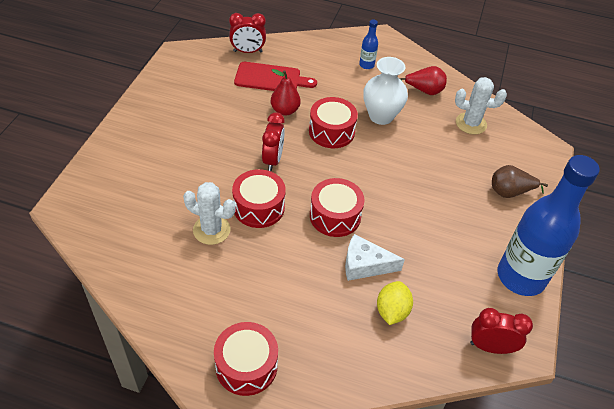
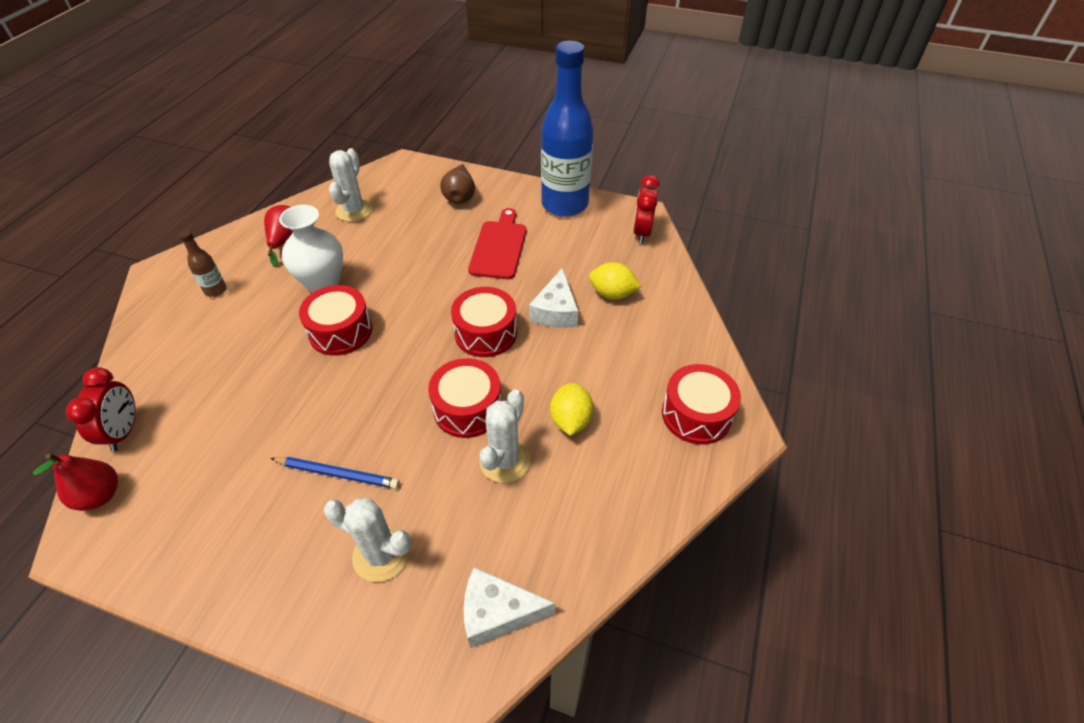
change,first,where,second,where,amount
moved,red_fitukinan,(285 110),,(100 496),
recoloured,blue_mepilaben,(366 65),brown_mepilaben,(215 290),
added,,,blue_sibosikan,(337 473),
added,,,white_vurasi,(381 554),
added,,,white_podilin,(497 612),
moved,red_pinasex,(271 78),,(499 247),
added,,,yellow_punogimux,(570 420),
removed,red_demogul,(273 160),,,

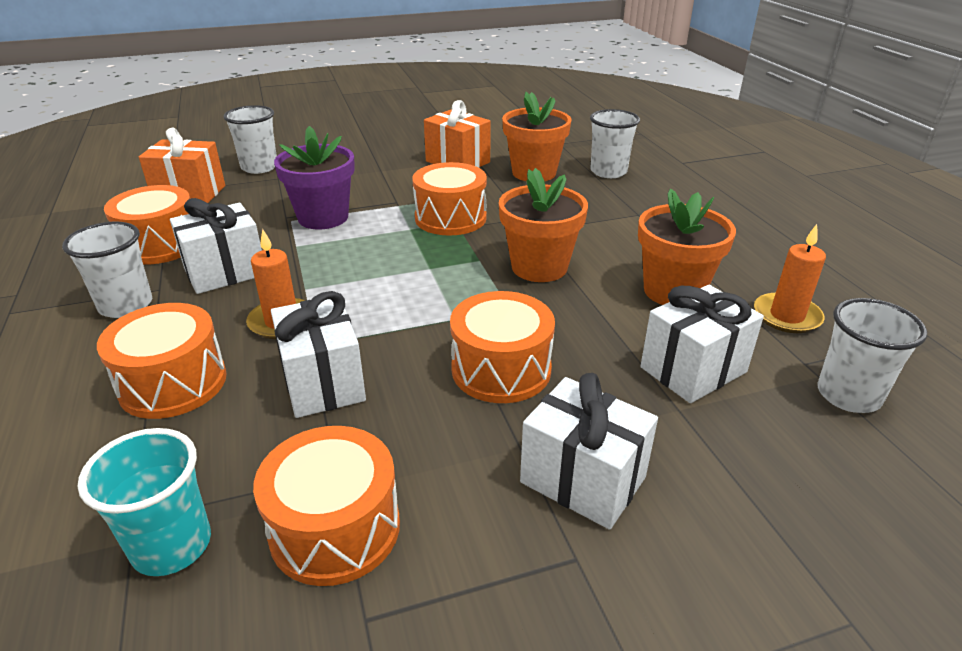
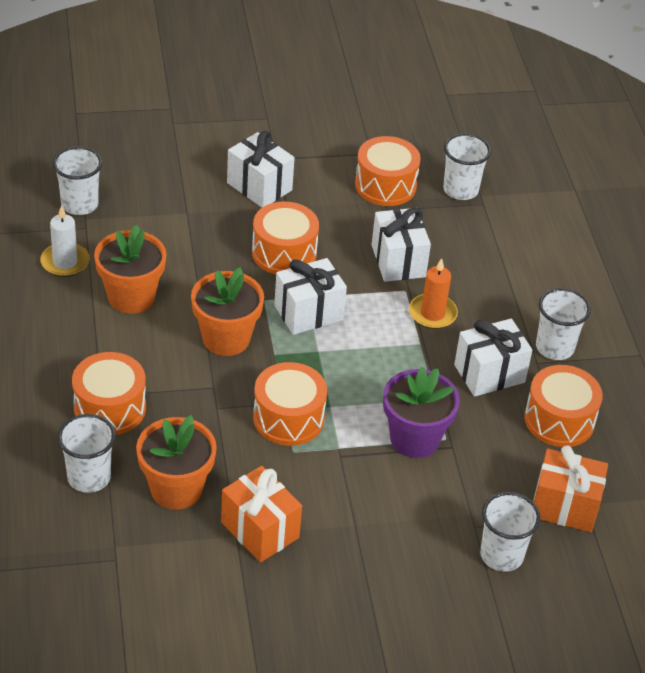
change,first,where,second,where,amount
recoloured,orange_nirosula,(786 316),white_nirosula,(65 262),
moved,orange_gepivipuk,(173 383),,(110 408),
moved,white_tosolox,(693 370),,(308 312),
recoloured,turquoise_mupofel,(172 545),white_mupofel,(460 190),

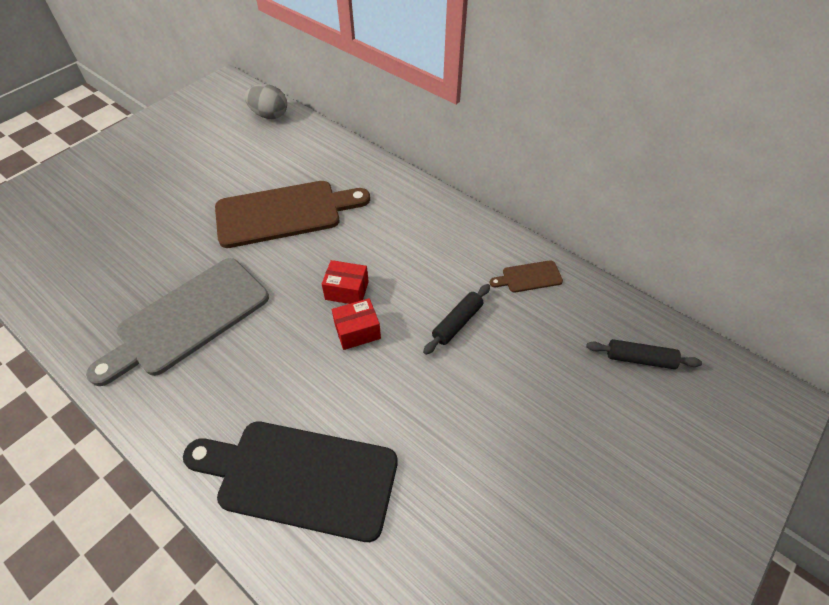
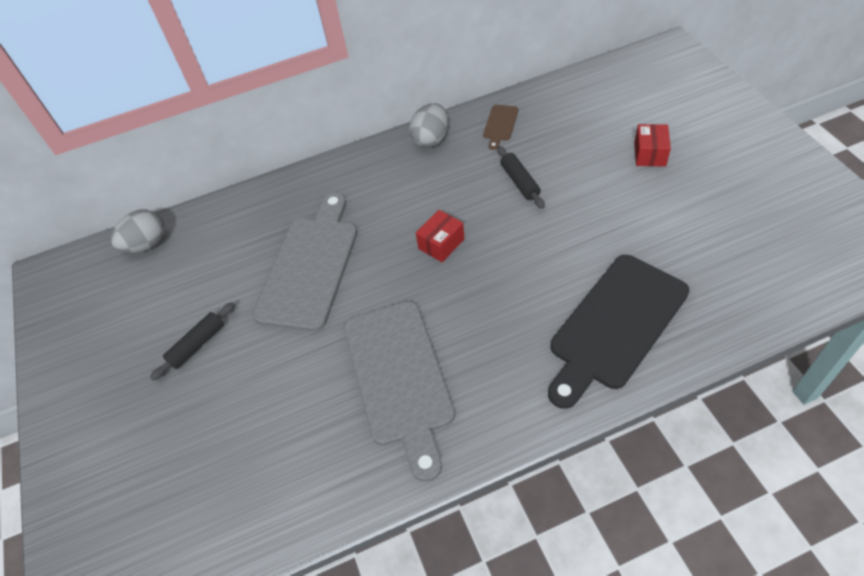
change,first,where,second,where,amount
moved,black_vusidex,(639 359),,(197 345),
recoloured,brown_pinasex,(284 213),grey_pinasex,(310 267),
added,,,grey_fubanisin,(431 139),
moved,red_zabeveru,(357 331),,(650 154),

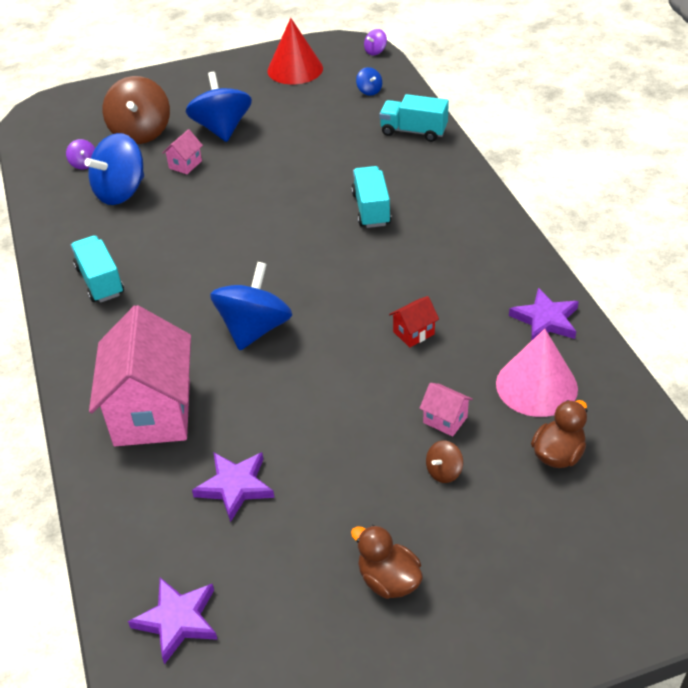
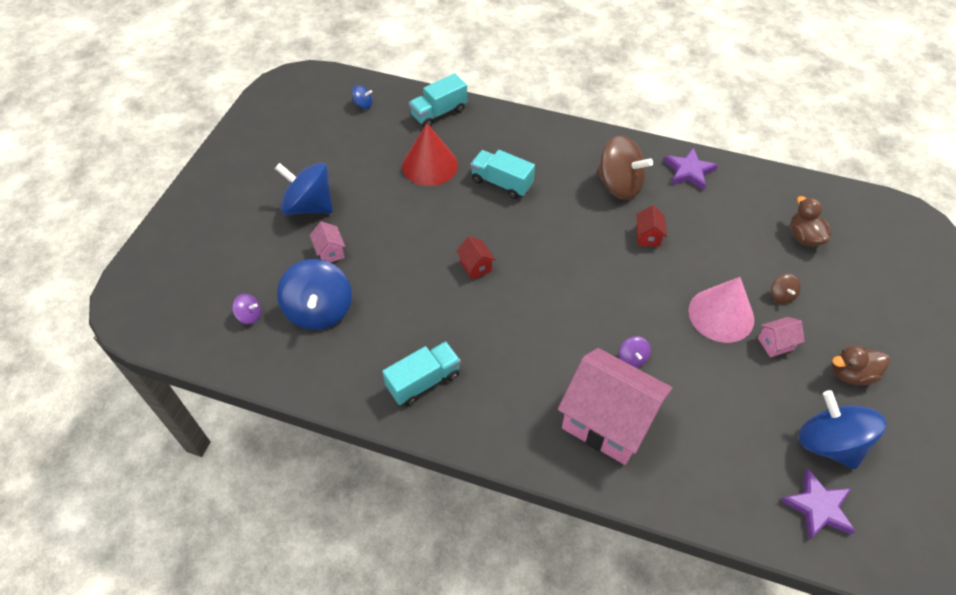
change,first,where,second,where,amount
turned,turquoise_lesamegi,(100 281),,(423 381),135 degrees clockwise
moved,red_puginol,(295 69),,(430 165),
added,,,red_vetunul,(475 266),
moved,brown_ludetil,(141 132),,(619 185),
moved,purple_ludetil,(375 51),,(632 358),
moved,pink_puginol,(536 386),,(721 315),
moved,pink_vetunul,(445 420),,(775 344),
moved,blue_ludetil,(254 329),,(828 443),
removed,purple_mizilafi,(235 486),,,

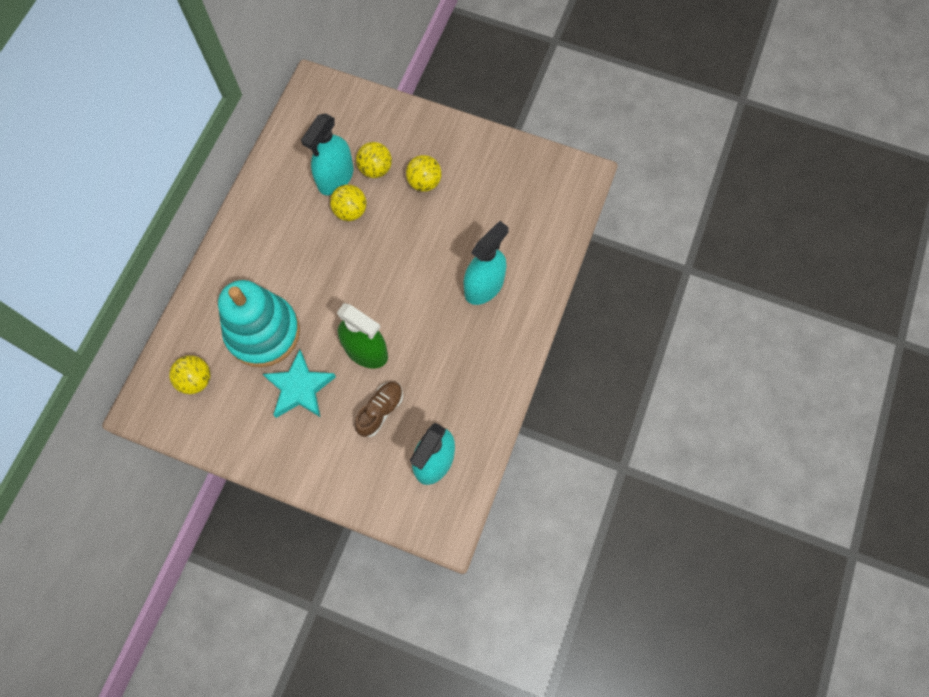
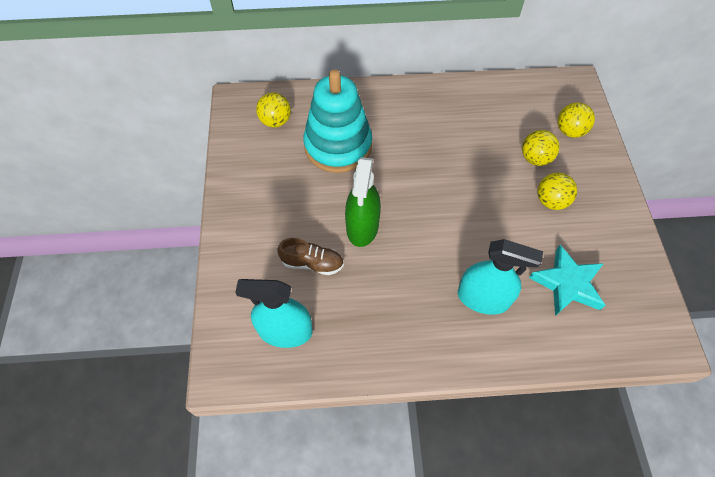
change,first,where,second,where,amount
moved,turquoise_mizilafi,(300 388),,(567 284),
moved,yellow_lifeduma,(350 211),,(570 131),
removed,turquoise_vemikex,(335 178),,,

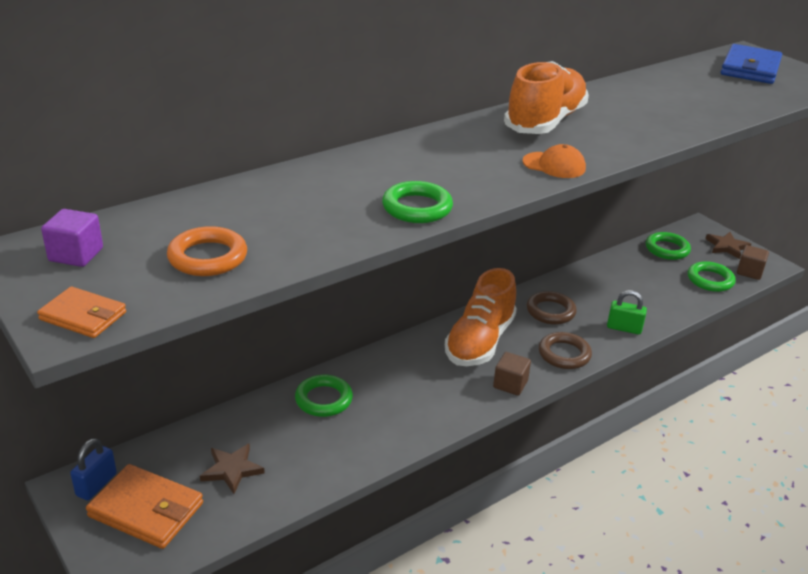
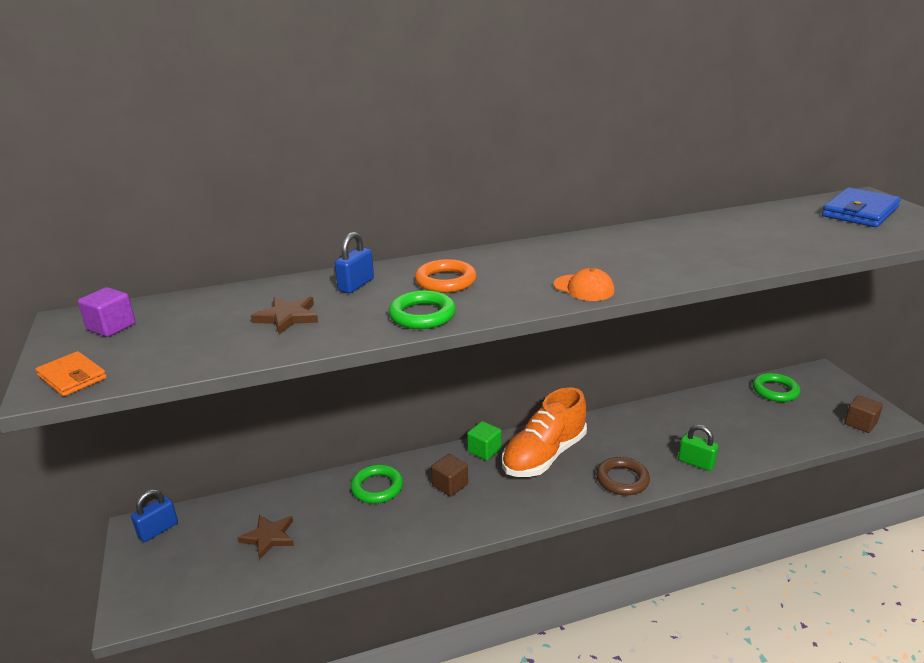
change,first,where,second,where,amount
moved,brown_mizilafi,(727 247),,(287 317),
added,,,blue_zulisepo,(356 285),
moved,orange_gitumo,(208 257),,(445 281),
moved,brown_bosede,(510 384),,(450 485),
added,,,green_bosede,(484 450),
removed,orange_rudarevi,(146 510),,,
removed,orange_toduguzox,(545 122),,,
removed,brown_gitumo,(550 311),,,
removed,green_gitumo,(710 280),,,

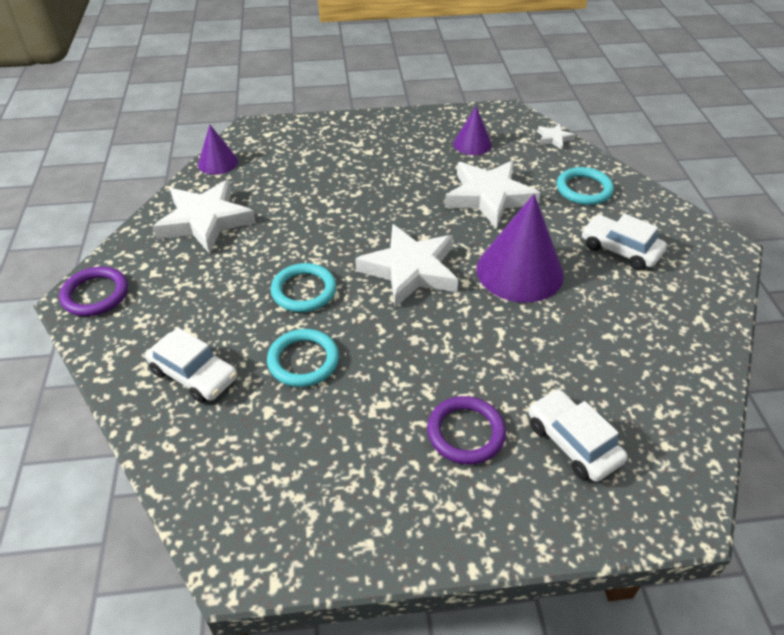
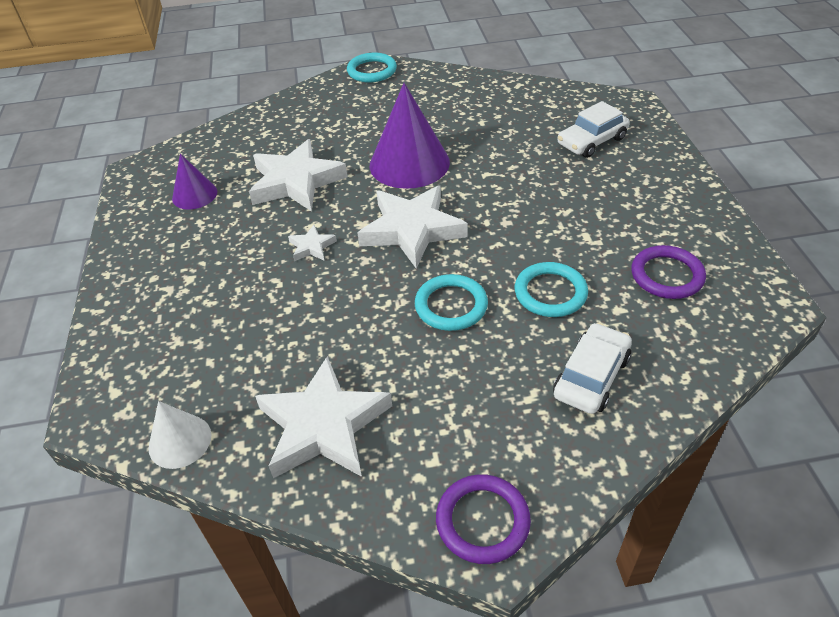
change,first,where,second,where,amount
recoloured,purple_puginol,(218 162),white_puginol,(180 441),
moved,white_mizilafi,(554 139),,(312 246),
moved,turquoise_gitumo,(584 189),,(372 71),
moved,purple_gitumo,(466 432),,(667 275),
removed,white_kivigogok,(620 250),,,

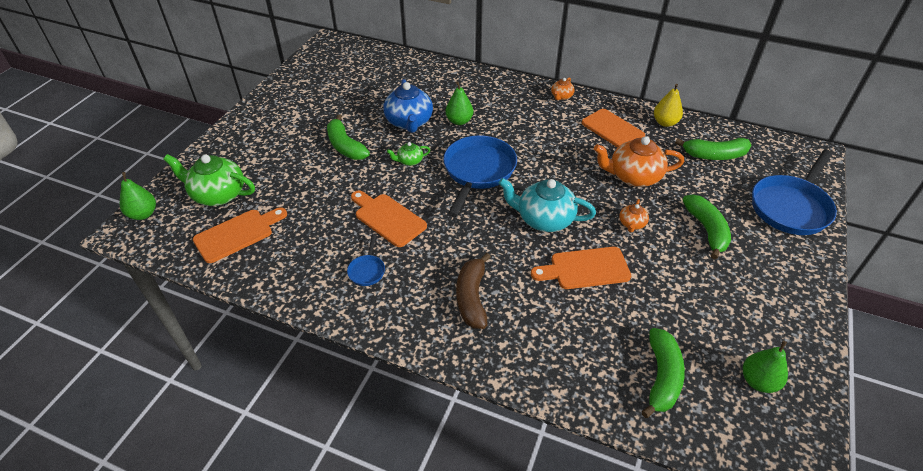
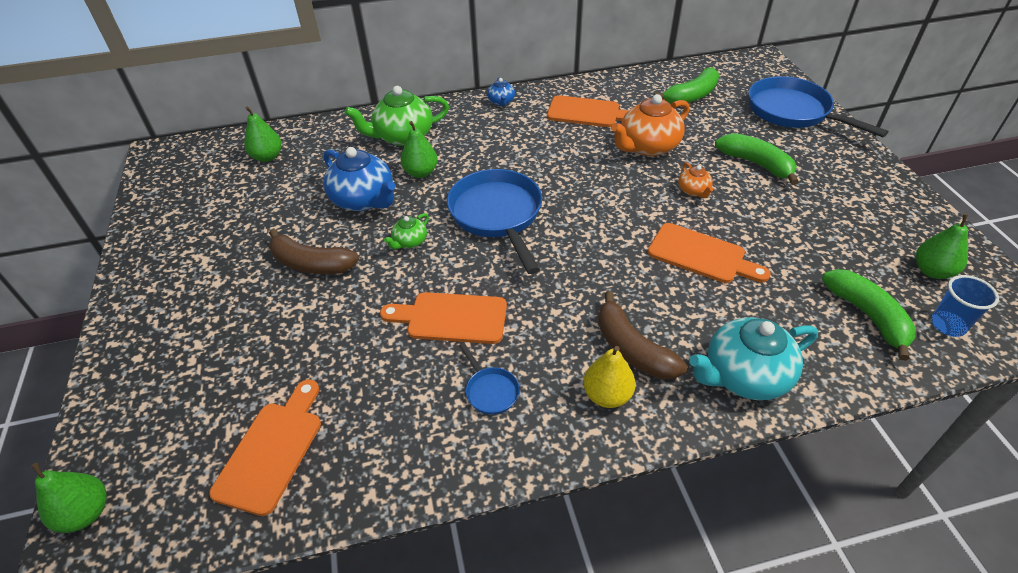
change,first,where,second,where,amount
added,,,green_fitukinan,(267 157),
recoloured,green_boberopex,(345 146),brown_boberopex,(311 264),
moved,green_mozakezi,(218 194),,(403 136),
recoloured,orange_mozakezi,(561 96),blue_mozakezi,(501 102),
moved,yellow_fitukinan,(665 122),,(607 395),
turned,orange_pinasex,(585 269),,(701 255),105 degrees counterclockwise
moved,turquoise_mozakezi,(544 219),,(744 376),
turned,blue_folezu,(791 207),,(793 112),135 degrees clockwise
added,,,blue_mupofel,(947 325),

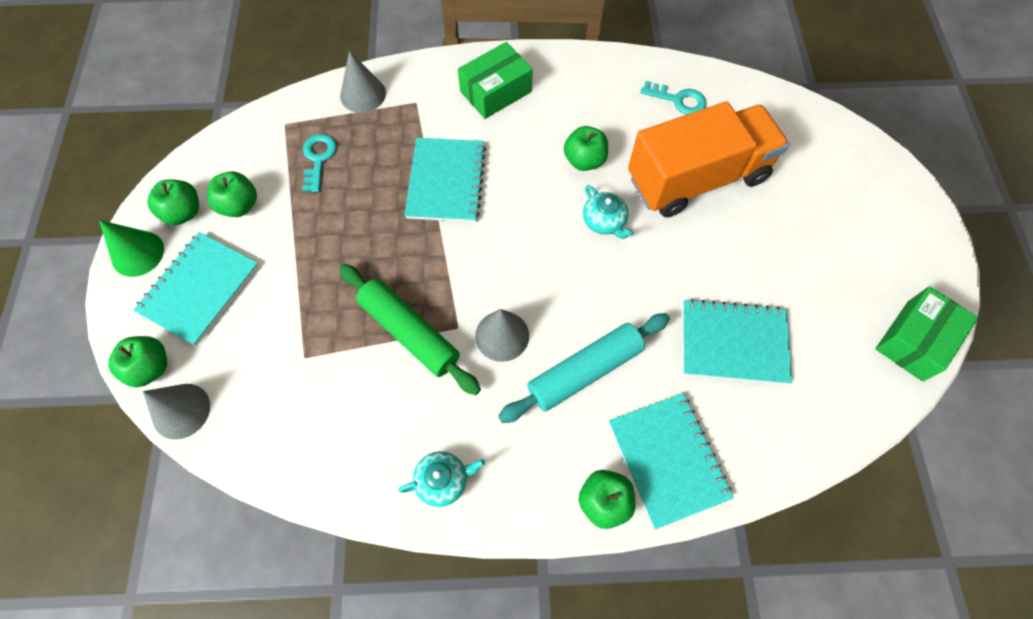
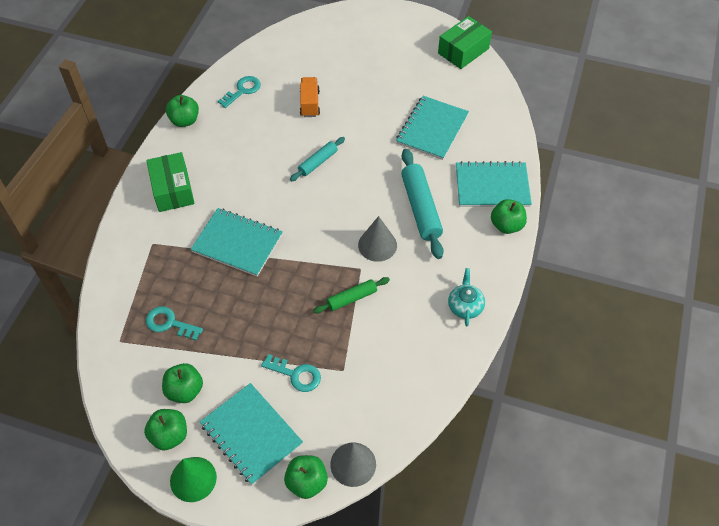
change,first,where,second,where,amount
moved,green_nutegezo,(584 160),,(185 120),
added,,,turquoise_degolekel,(296 375),
replaced,turquoise_mozakezi,(604 221),turquoise_vusidex,(318 162),
resized,orange_lesamegi,(697 178),,(310 104),x0.43
resized,green_vusidex,(409 332),,(351 298),x0.57
turned,green_zabeveru,(914 340),,(463 51),75 degrees clockwise
removed,grey_puginol,(363 94),,,

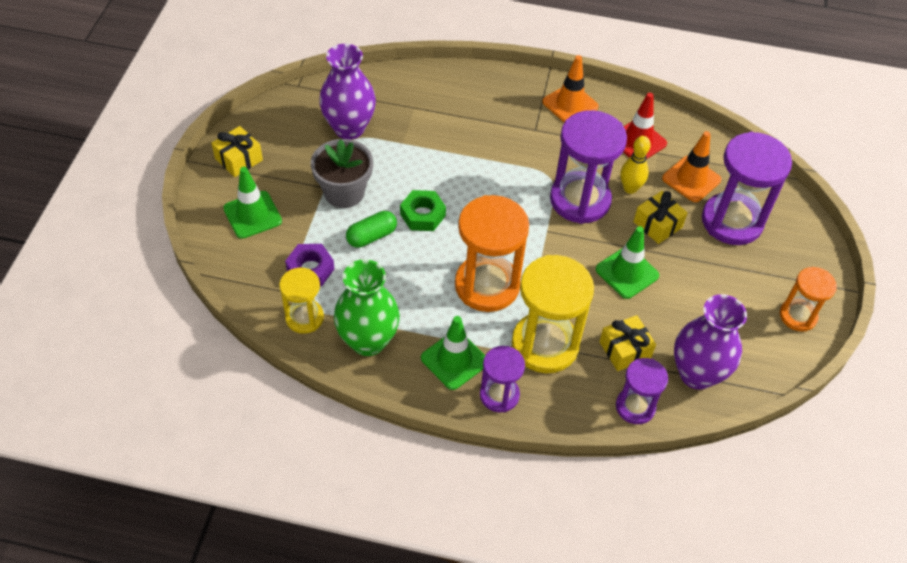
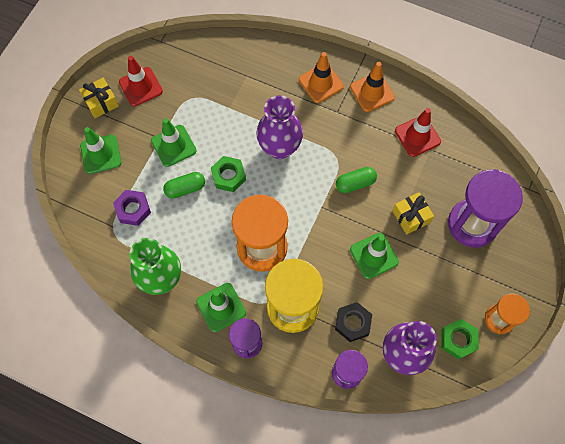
change,first,where,second,where,amount
added,,,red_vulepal,(141 87),
replaced,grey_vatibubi,(344 192),green_vulepal,(173 146),
moved,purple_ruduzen,(349 128),,(279 148),
moved,orange_vulepal,(691 179),,(321 83),
replaced,yellow_tosolox,(625 350),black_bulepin,(353 323),
replaced,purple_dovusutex,(580 200),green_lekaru,(355 183),
added,,,green_bulepin,(458 340),
removed,yellow_dovusutex,(304 318),,,
removed,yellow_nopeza,(630 188),,,

